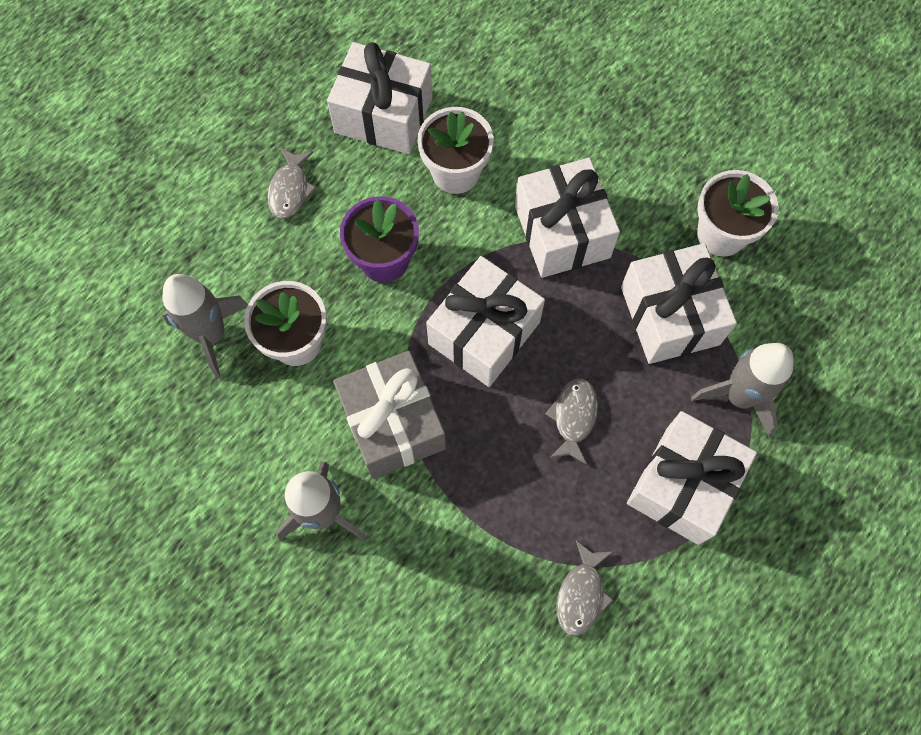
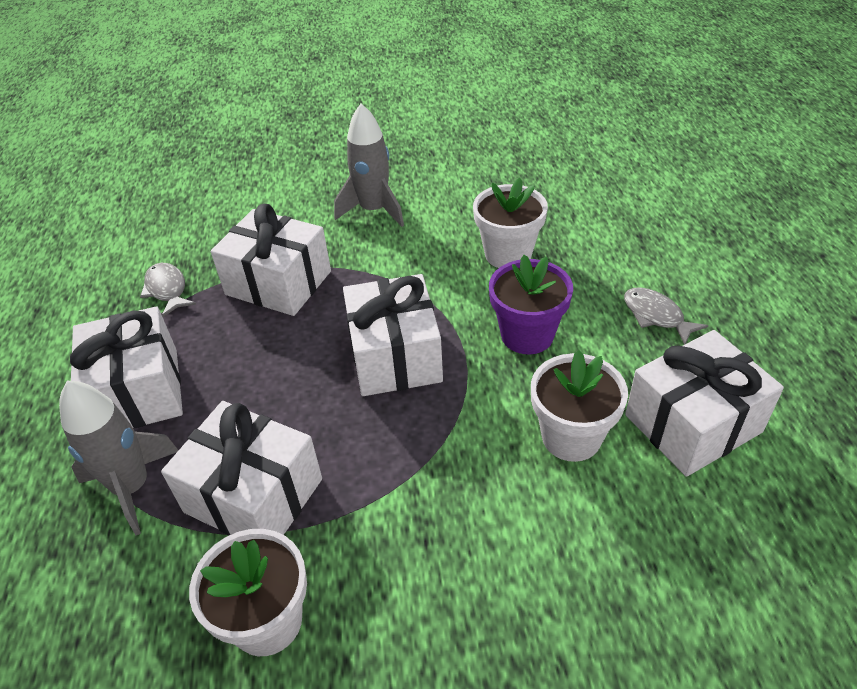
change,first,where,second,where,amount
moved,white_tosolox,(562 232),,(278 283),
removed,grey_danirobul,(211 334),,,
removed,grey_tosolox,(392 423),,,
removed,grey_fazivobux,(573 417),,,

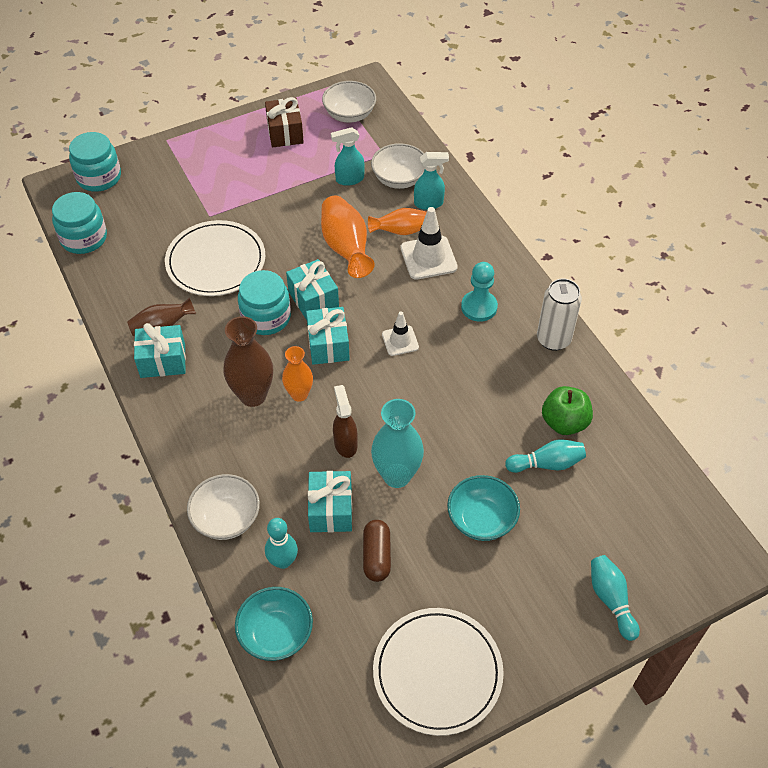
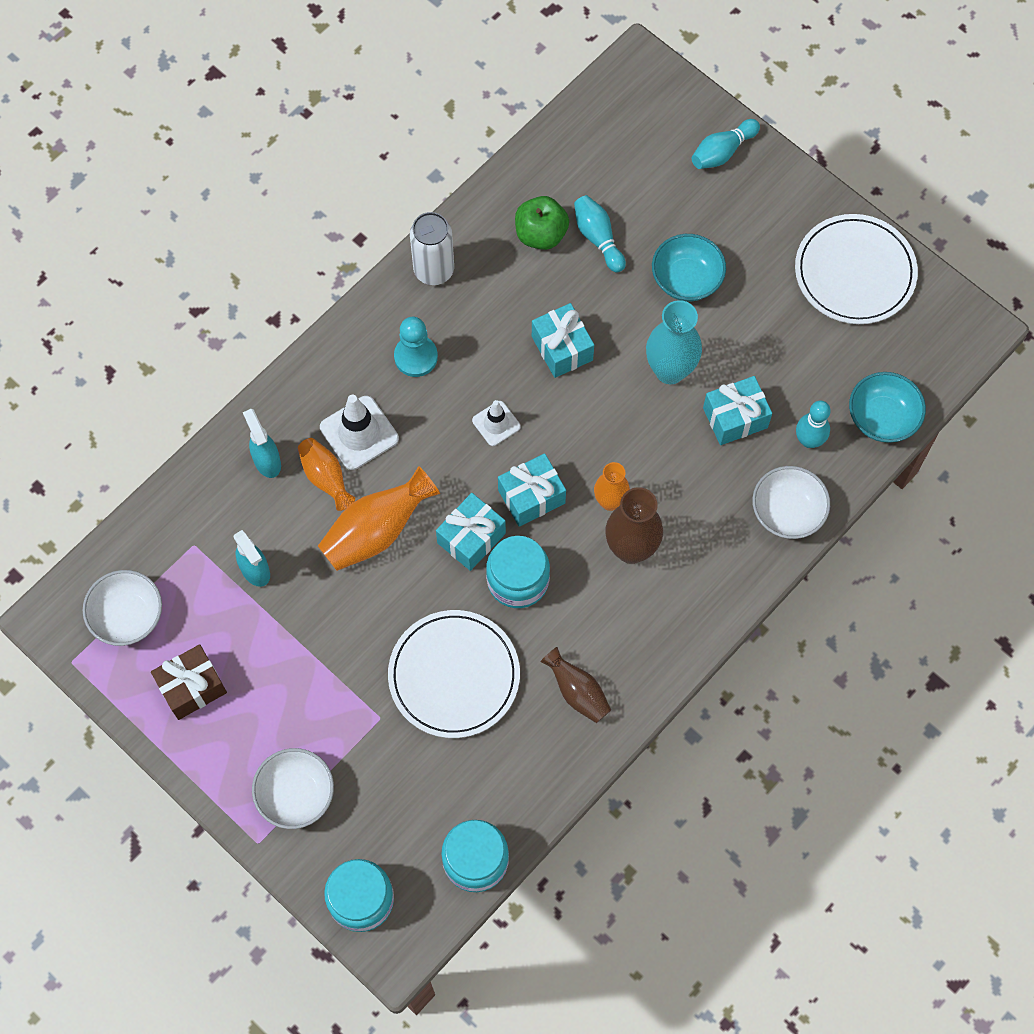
change,first,where,second,where,amount
moved,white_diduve,(399 179),,(296 794),
moved,turquoise_tosolox,(163 361),,(562 348),
removed,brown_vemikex,(345 443),,,
removed,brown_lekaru,(377 556),,,

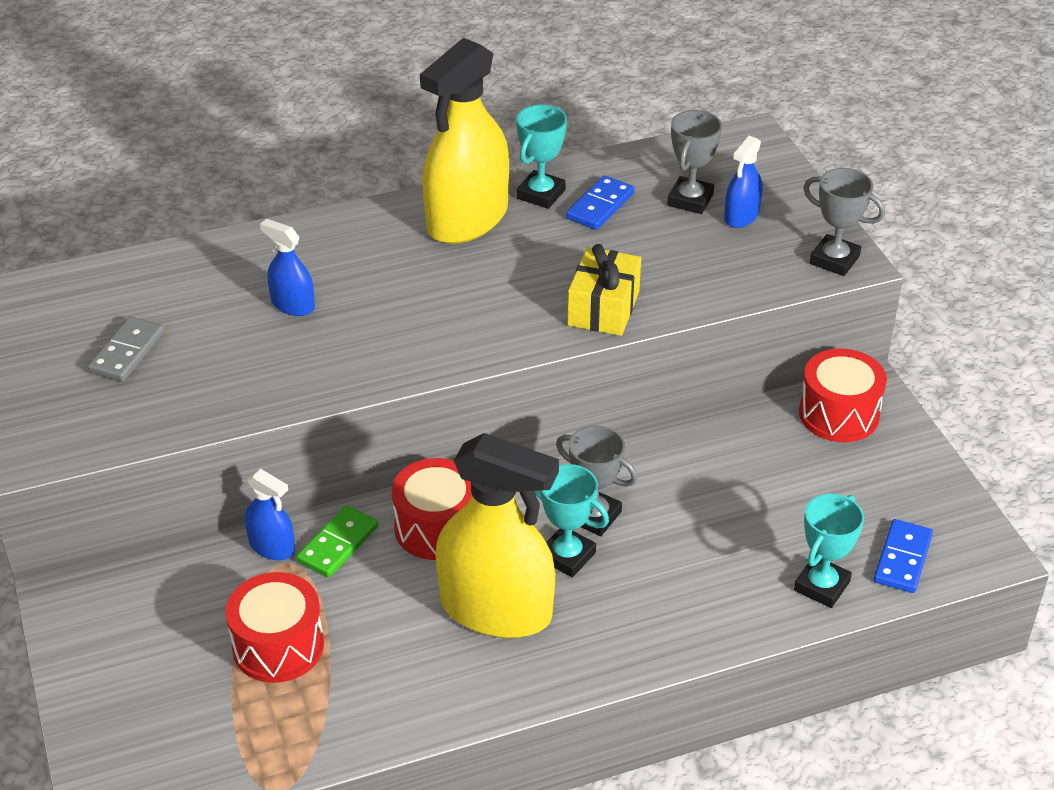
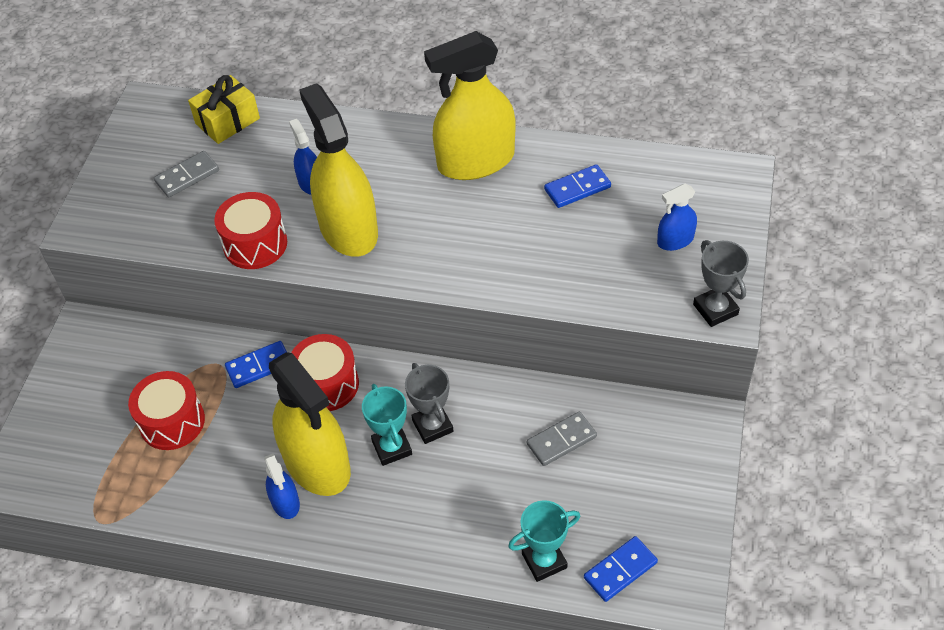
change,first,where,second,where,amount
moved,yellow_tosolox,(603 308),,(227 121),
moved,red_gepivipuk,(839 414),,(255 244),
recoloured,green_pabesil,(337 544),blue_pabesil,(259 366),
moved,blue_vemikex,(272 546),,(285 502),
added,,,yellow_vemikex,(348 229),
added,,,grey_pabesil,(561 440),
removed,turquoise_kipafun,(541 194),,,
removed,grey_kipafun,(690 200),,,

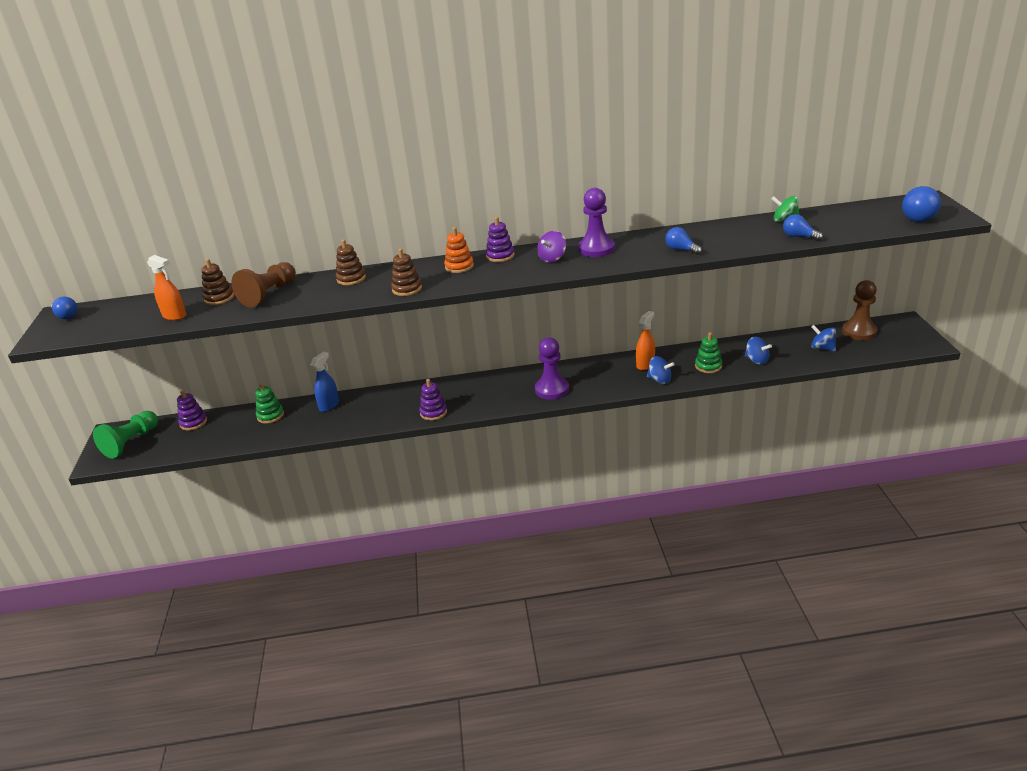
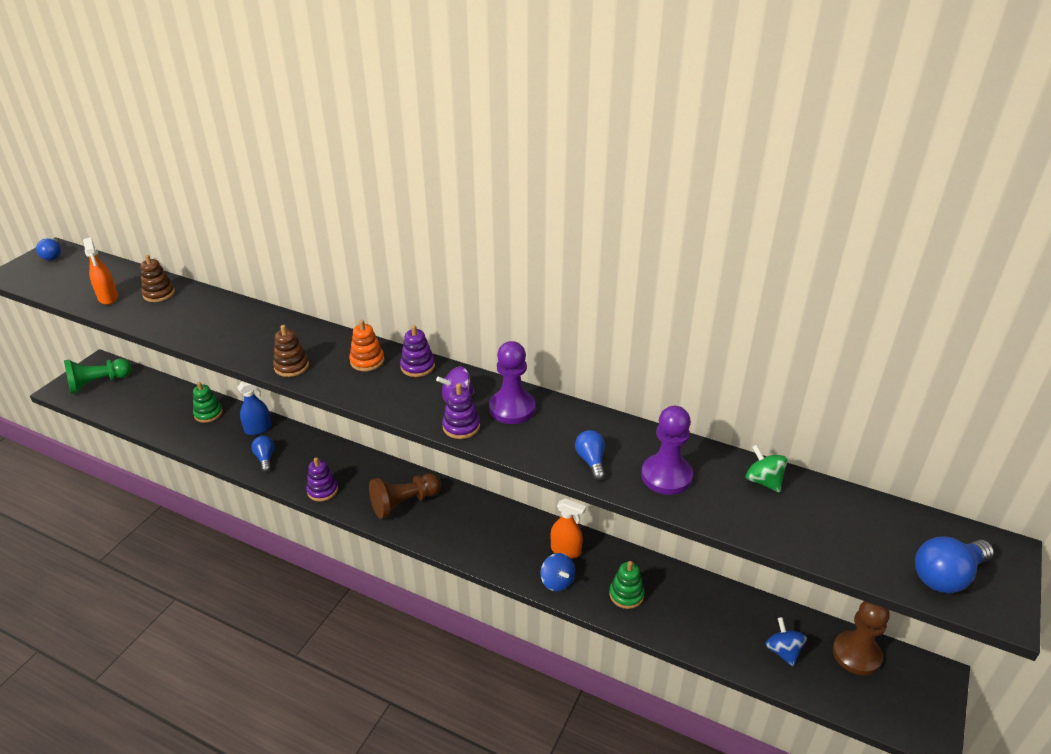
change,first,where,second,where,amount
moved,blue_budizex,(799 237),,(265 458),
moved,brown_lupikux,(269 294),,(404 503),
moved,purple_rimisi,(193 422),,(461 426),
turned,orange_vemikex,(645 364),,(566 550),45 degrees clockwise
moved,purple_lupikux,(552 389),,(666 476),
removed,brown_rimisi,(351 279),,,
removed,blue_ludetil,(756 360),,,

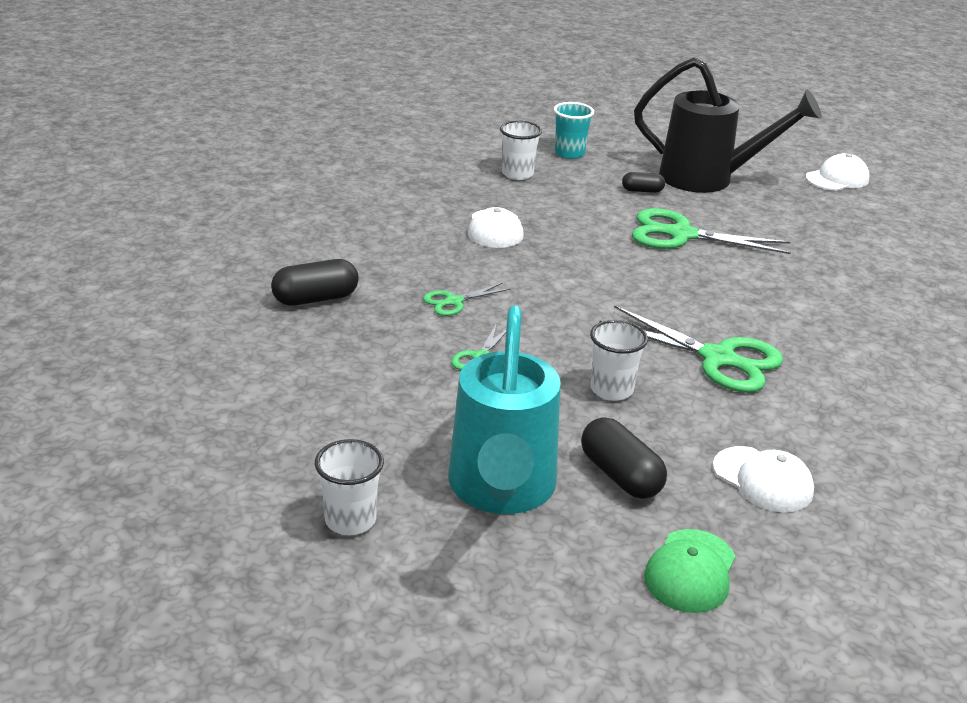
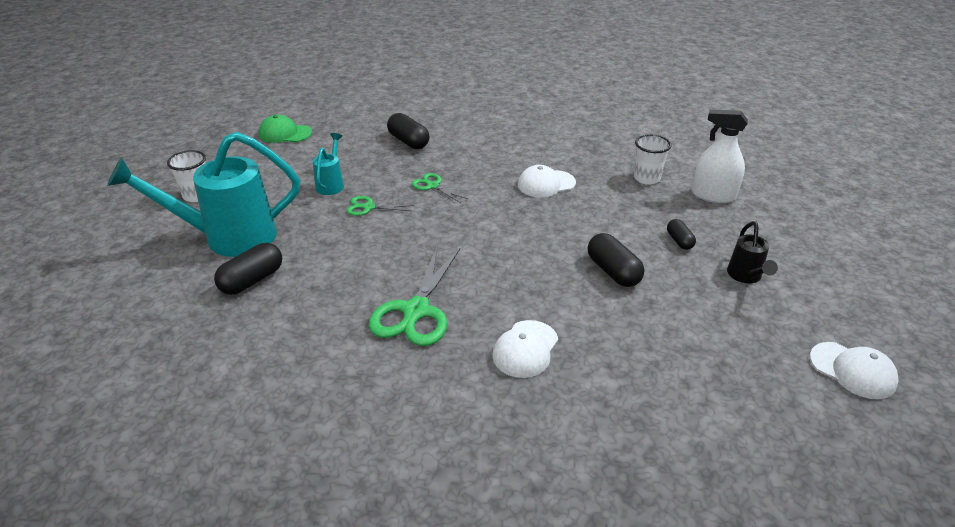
change,first,where,second,where,amount
moved,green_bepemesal,(690 571),,(285 133),
added,,,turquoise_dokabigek,(331 184),
moved,white_bepemesal,(763 480),,(525 349),
replaced,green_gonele,(681 235),black_lekaru,(613 271),
replaced,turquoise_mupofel,(569 153),white_vemikex,(713 195),
resized,black_dokabigek,(709 179),,(746 277),x0.46
removed,white_mupofel,(611 390),,,

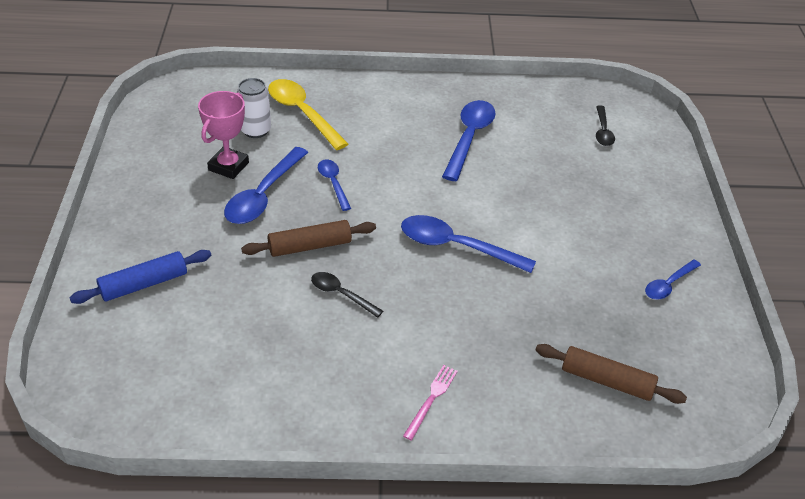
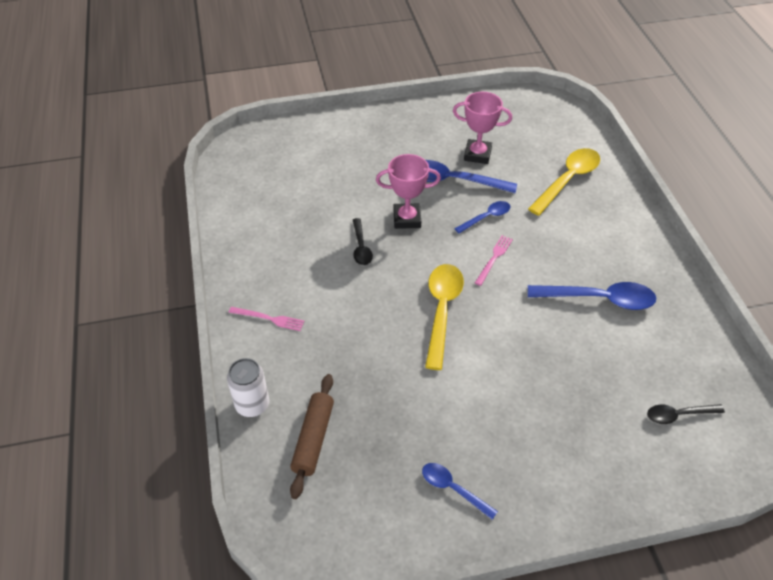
change,first,where,second,where,amount
moved,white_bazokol,(255 130),,(252 405),
turned,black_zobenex,(341 294),,(361 247),150 degrees clockwise
replaced,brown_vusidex,(310 246),pink_kipafun,(407 219),
recoloured,blue_zobenex,(457 247),yellow_zobenex,(442 311),
added,,,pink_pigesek,(494 258),
removed,blue_vusidex,(144 284),,,

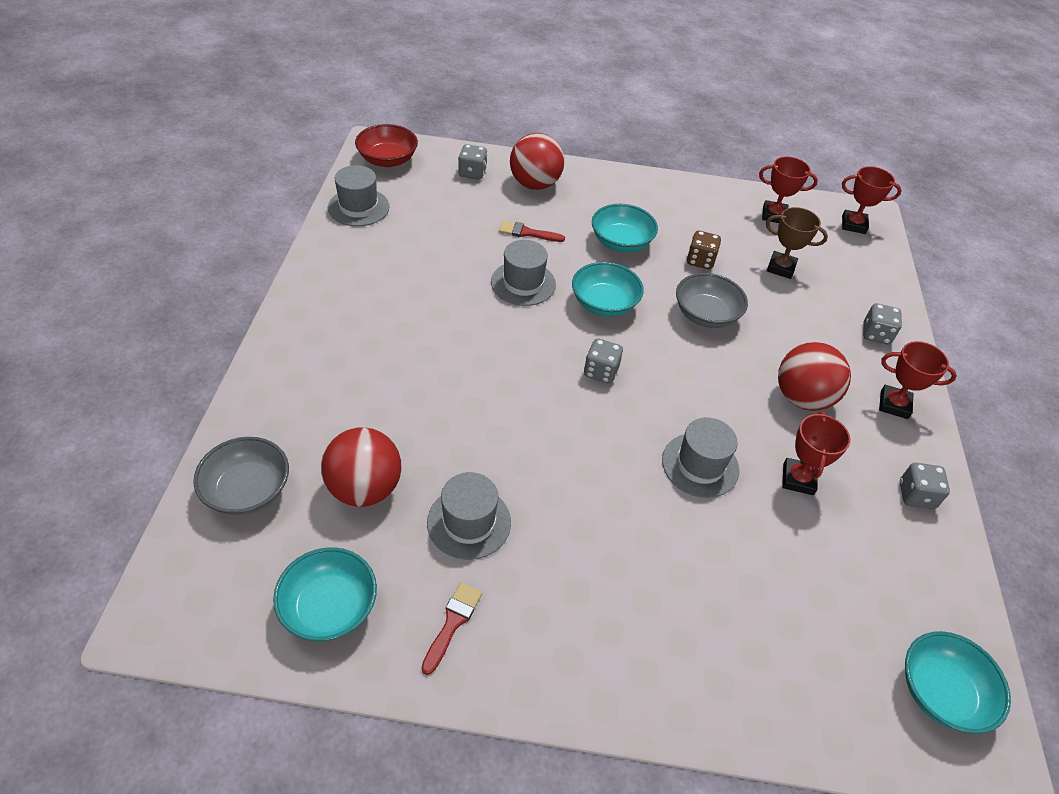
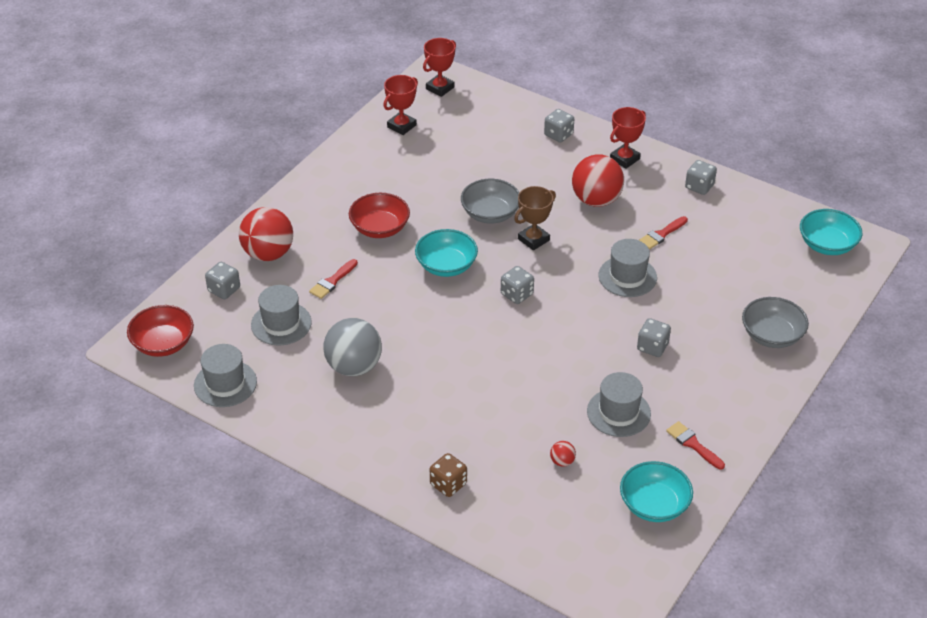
change,first,where,second,where,amount
moved,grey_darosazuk,(523 283),,(281 323),
added,,,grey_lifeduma,(354 366),
recoloured,turquoise_diduve,(621 242),red_diduve,(380 228),
moved,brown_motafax,(700 261),,(448 484),
moved,brown_kipafun,(781 268),,(533 239),
resized,red_lifeduma,(365 488),,(562 461),x0.42
added,,,grey_motafax,(652 347),
replaced,red_kipafun,(798 479),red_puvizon,(661 234),
moved,grey_diduve,(248 490),,(772 335),

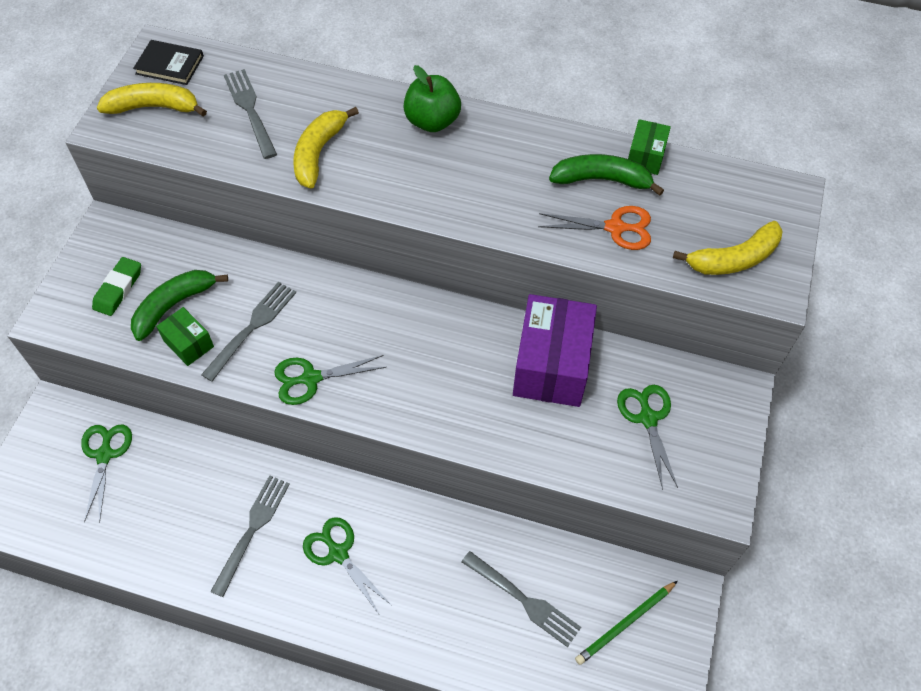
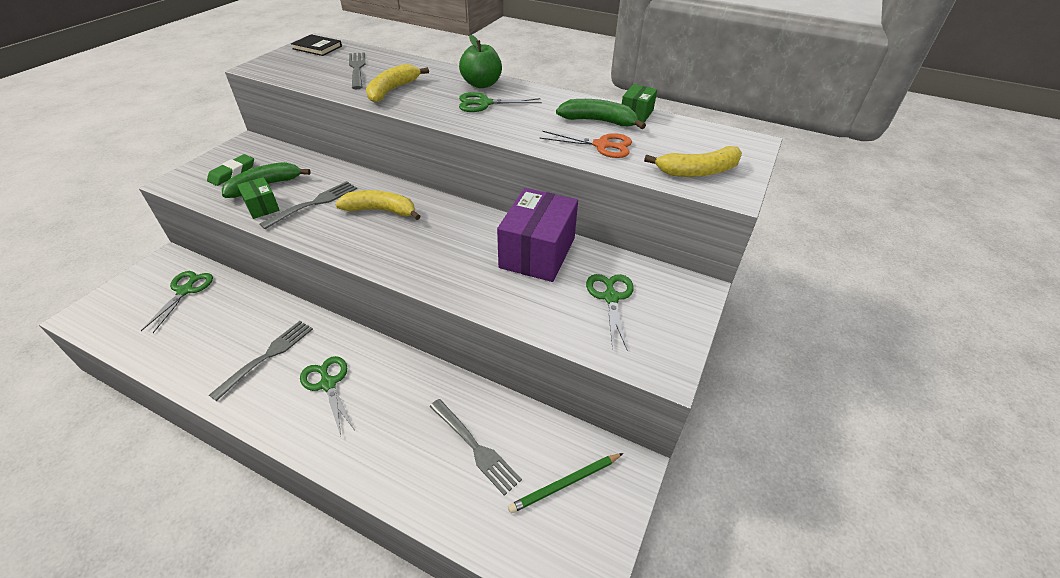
change,first,where,second,where,amount
moved,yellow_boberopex,(154 107),,(381 210),
moved,green_gonele,(311 378),,(485 103),

